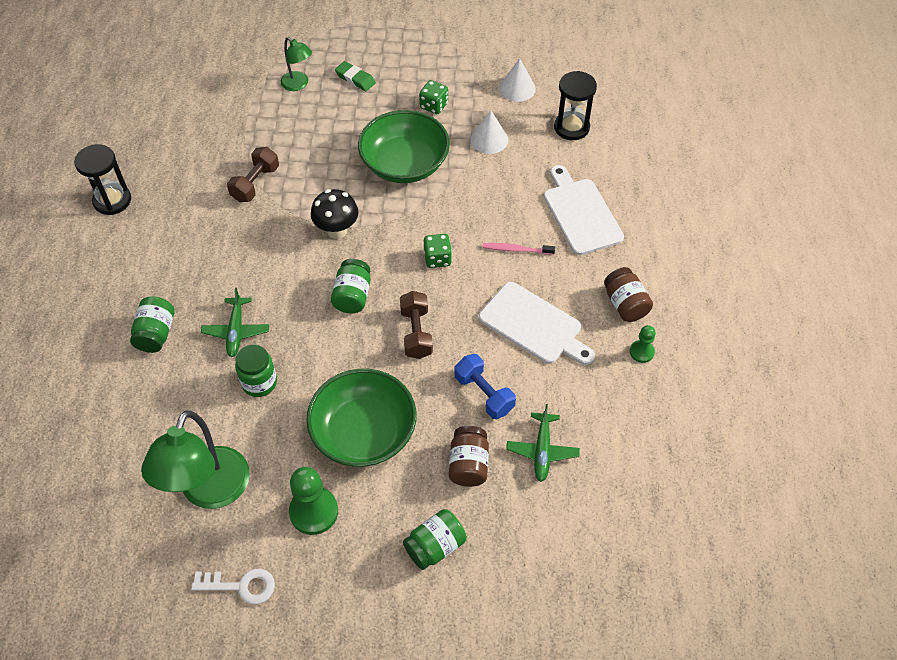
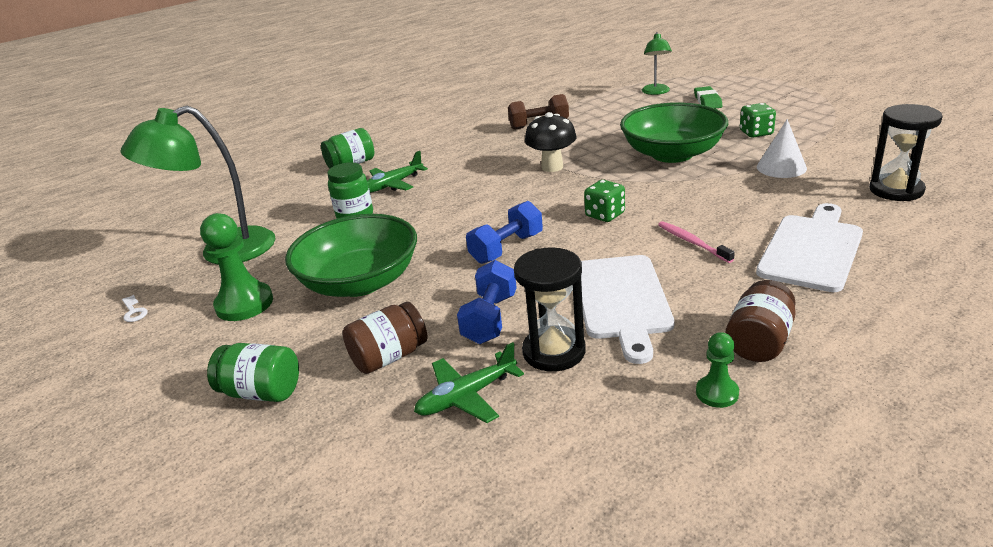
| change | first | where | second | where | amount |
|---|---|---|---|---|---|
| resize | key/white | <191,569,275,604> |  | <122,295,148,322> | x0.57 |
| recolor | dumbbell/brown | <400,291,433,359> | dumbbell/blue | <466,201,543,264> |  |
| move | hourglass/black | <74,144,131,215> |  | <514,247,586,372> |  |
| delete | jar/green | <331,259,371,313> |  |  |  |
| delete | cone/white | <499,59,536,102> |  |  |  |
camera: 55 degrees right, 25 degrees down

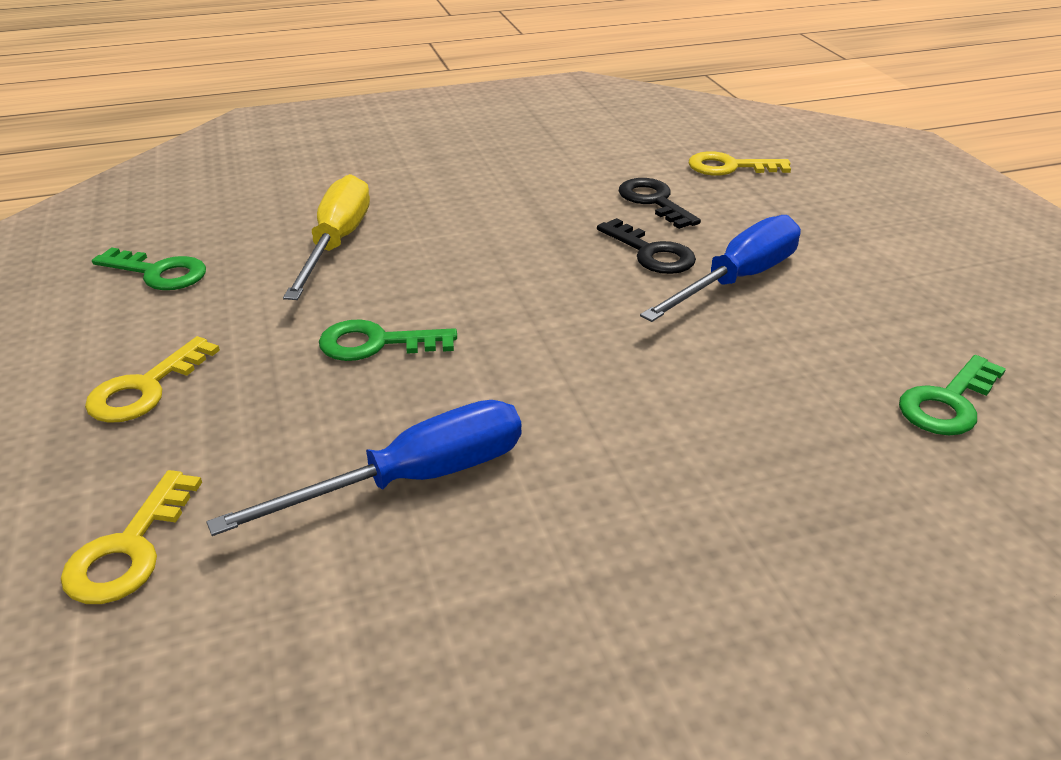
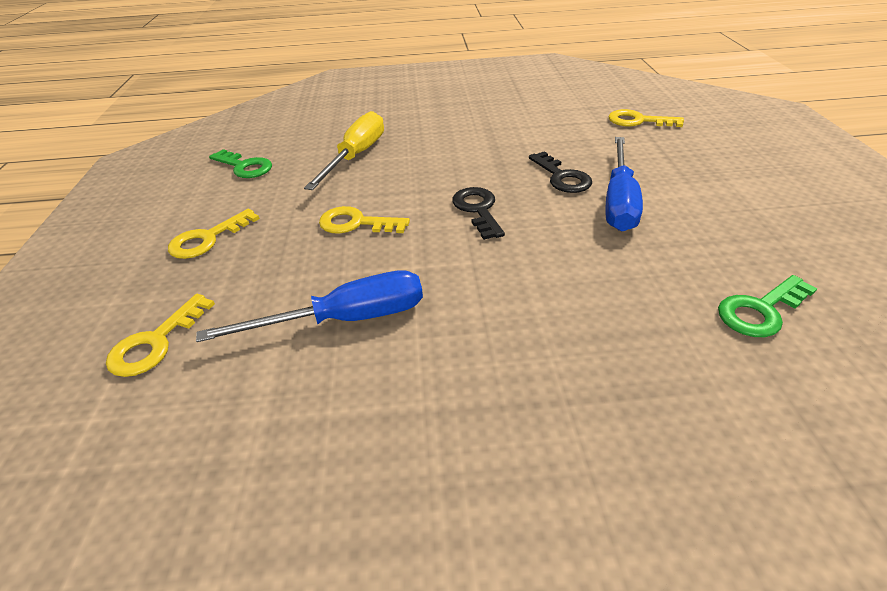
| change | first | where | second | where | amount |
|---|---|---|---|---|---|
| recolor | key/green | <319,319,457,361> | key/yellow | <319,206,410,234> |  |
| move | key/black | <619,178,701,229> |  | <452,187,505,240> |  |
| rotate | screwdriver/blue | <640,215,801,322> |  | <606,137,643,232> | 135 degrees clockwise |
camera: 15 degrees right, 5 degrees up

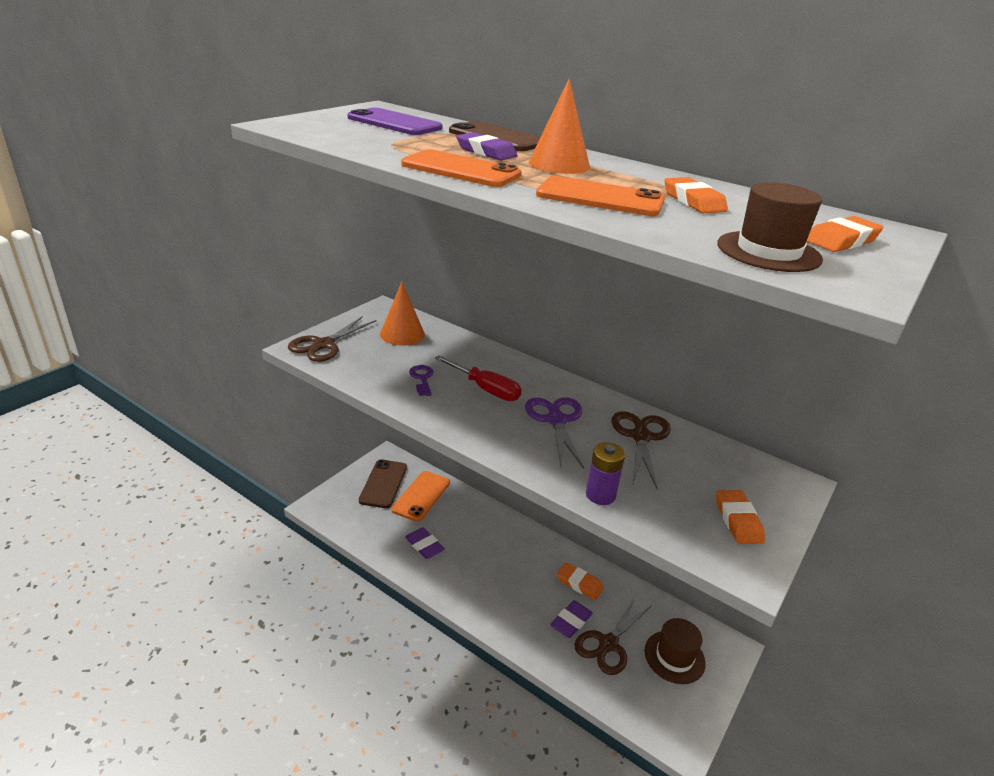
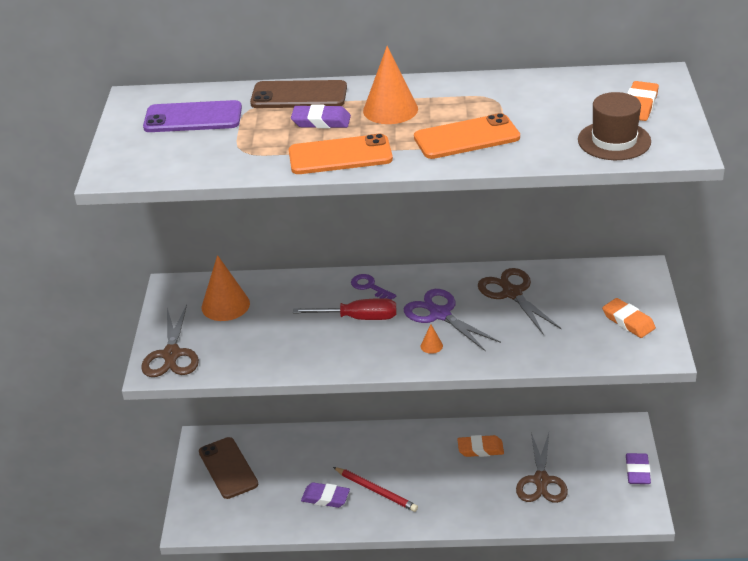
| change | first | where | second | where | amount |
|---|---|---|---|---|---|
| insert |  |  | pencil/red | <333,467,418,512> |  |
| move | key/purple | <409,365,434,396> |  | <351,274,396,299> |  |
| insert |  |  | cone/orange | <421,325,443,354> |  |
| move | eraser/purple | <550,600,593,638> |  | <626,453,651,484> |  |
| delete | phone/orange | <392,471,450,522> |  |  |  |
| delete | battery/purple | <586,442,625,505> |  |  |  |
| delete | hat/brown | <644,618,706,684> |  |  |  |
| delete | eraser/orange | <665,177,728,214> |  |  |  |
camera: 30 degrees left, 5 degrees up

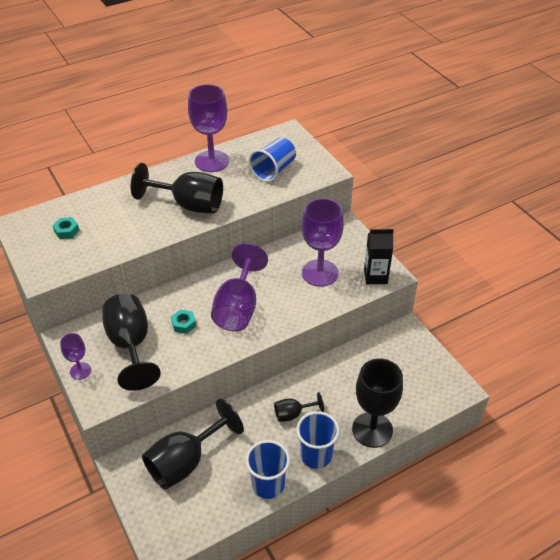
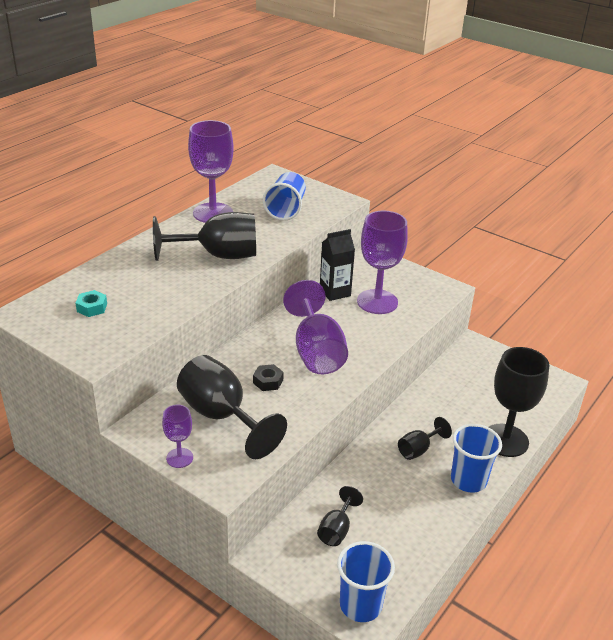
| change | first | where | second | where | amount |
|---|---|---|---|---|---|
| recolor | nut/turquoise | <171,309,196,334> | nut/black | <253,364,284,391> |  |
| resize | goblet/black | <142,399,244,490> |  | <317,486,363,546> | x0.51 |
| move | carton/black | <364,229,394,284> |  | <320,229,355,301> |  |
| move | cup/blue | <246,440,290,499> |  | <337,541,395,622> |  |
camera: 25 degrees left, 10 degrees down

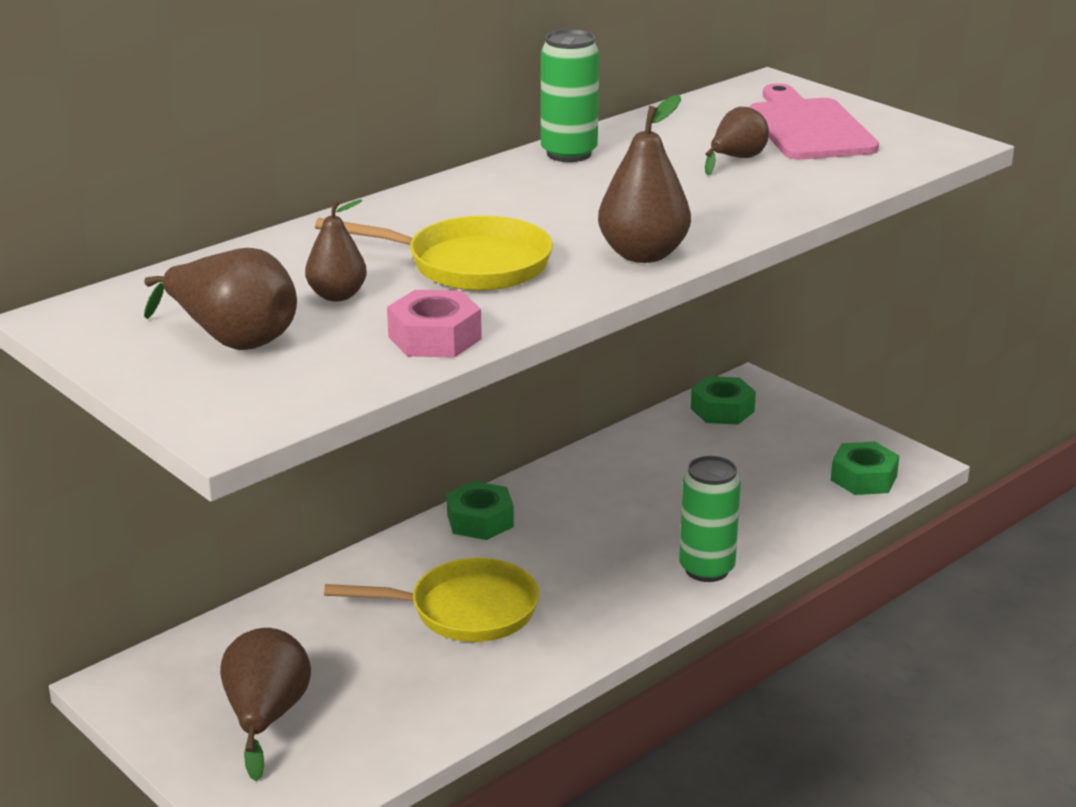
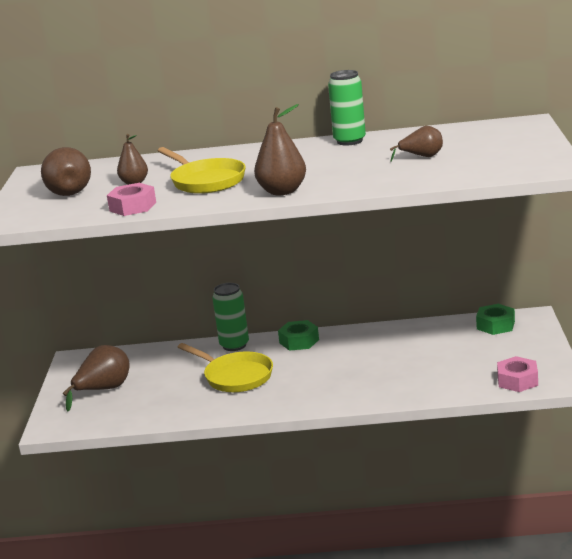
| change | first | where | second | where | amount |
|---|---|---|---|---|---|
| move | can/green | <679,456,741,582> |  | <212,283,249,351> |  |
| recolor | nut/green | <831,442,899,495> | nut/pink | <497,356,538,392> |  |
| delete | cutting board/pink | <749,84,879,160> |  |  |  |
camera: 45 degrees right, 5 degrees down

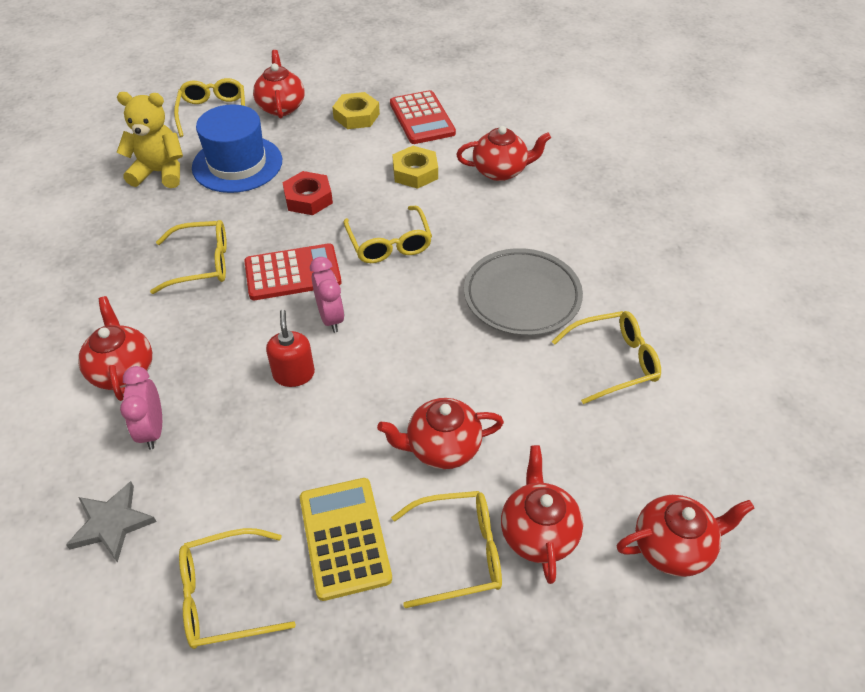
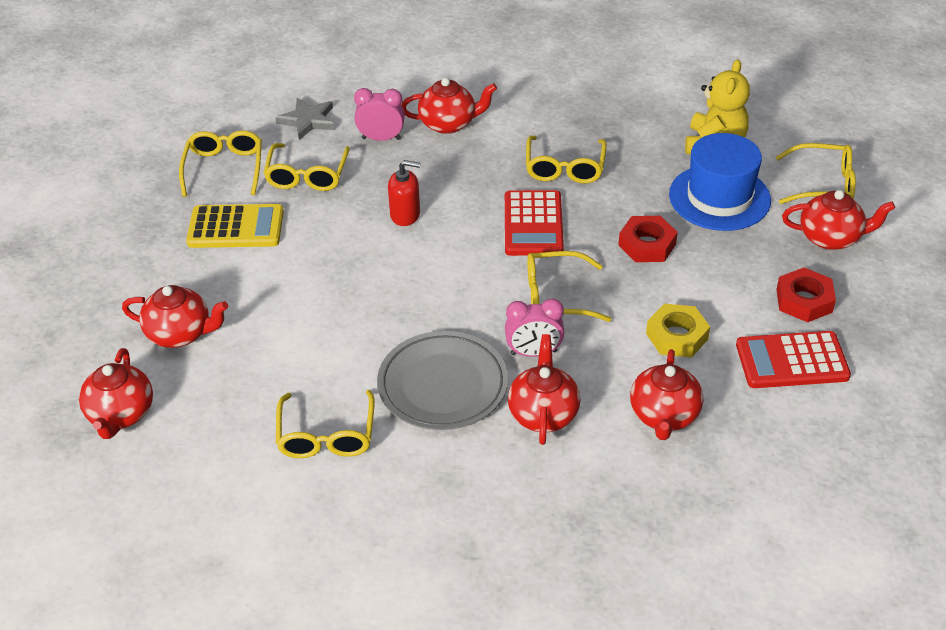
| change | first | where | second | where | amount |
|---|---|---|---|---|---|
| move | glasses/yellow | <391,491,502,608> |  | <263,143,350,191> |  |
| move | clock/pink | <310,257,344,333> |  | <505,299,564,357> |  |
| move | teapot/red | <377,398,504,469> |  | <508,334,580,445> |  |
| recolor | nut/yellow | <332,92,380,129> | nut/red | <776,268,836,322> |  |
camera: 105 degrees right, 5 degrees down

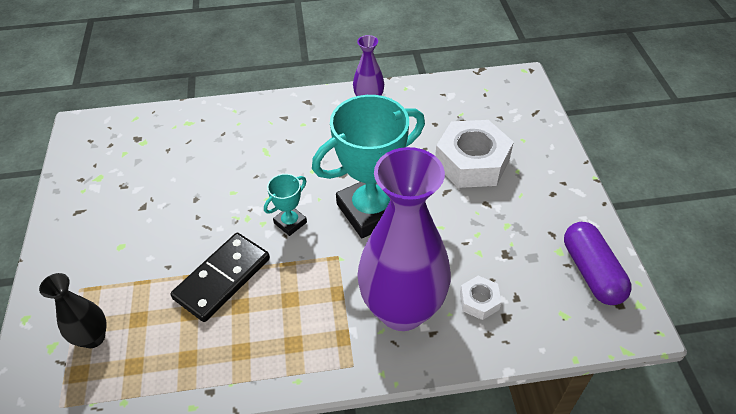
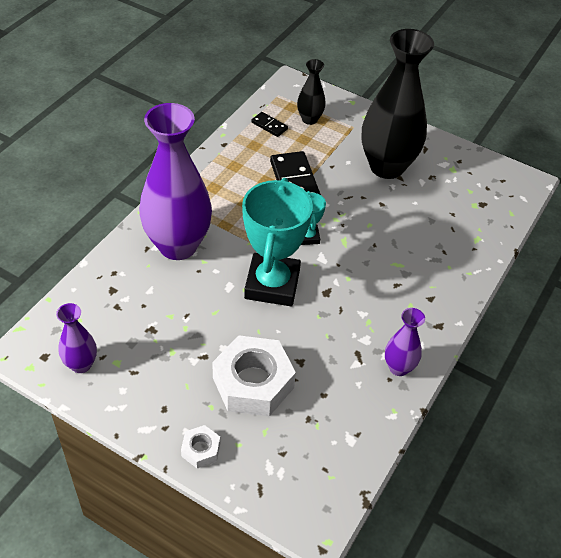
| change | first | where | second | where | amount |
|---|---|---|---|---|---|
| replace | capsule/purple | <564,222,632,305> | vase/purple | <56,303,97,373> |  |
| move | nut/white | <460,276,501,320> |  | <181,425,220,468> |  |
| insert |  |  | domino/black | <251,112,288,137> |  |
| insert |  |  | vase/black | <361,29,434,179> |  |
camera: 125 degrees right, 0 degrees up

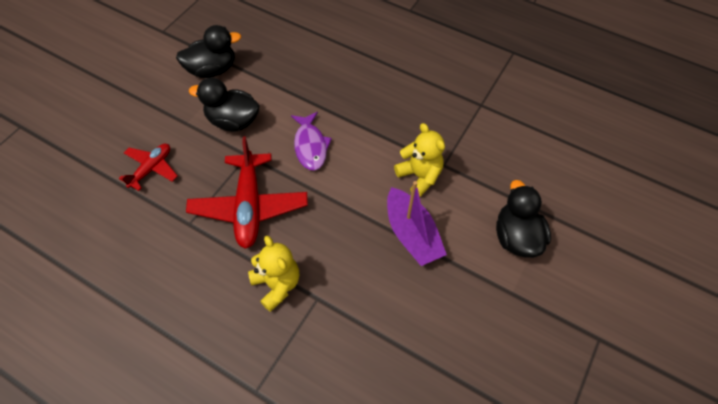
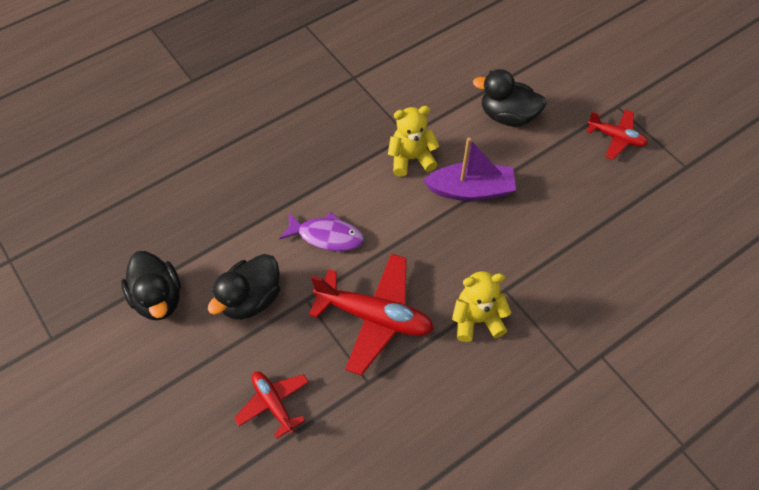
| change | first | where | second | where | amount |
|---|---|---|---|---|---|
| rotate | duck/black | <176,25,241,78> |  | <121,251,181,320> | 150 degrees clockwise |
| insert |  |  | plane/red | <587,110,648,159> |  |
camera: 65 degrees left, 0 degrees up

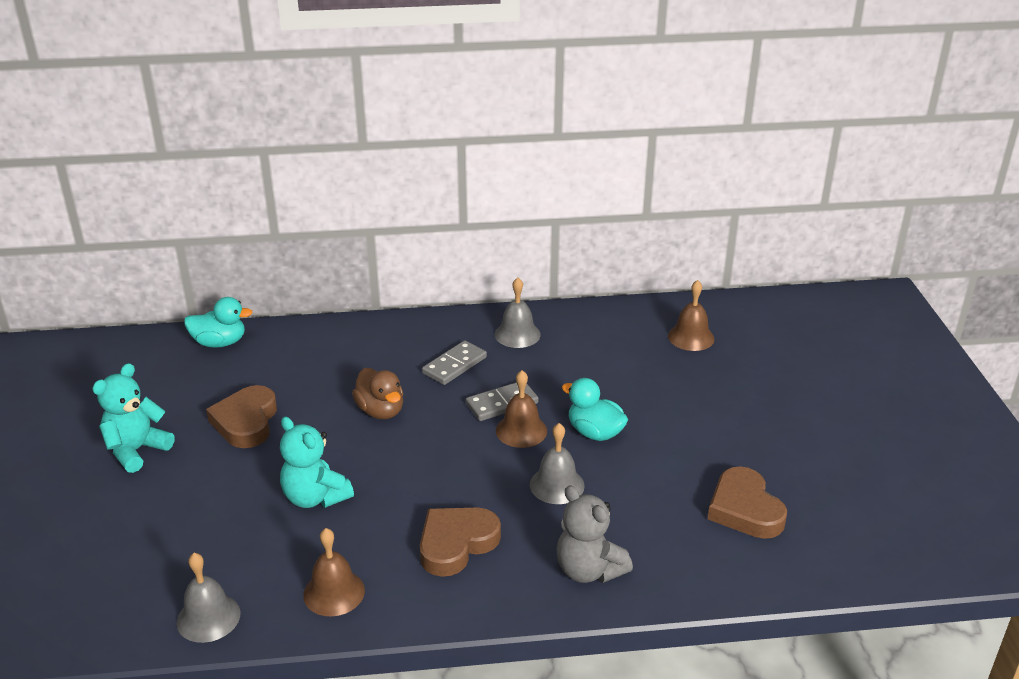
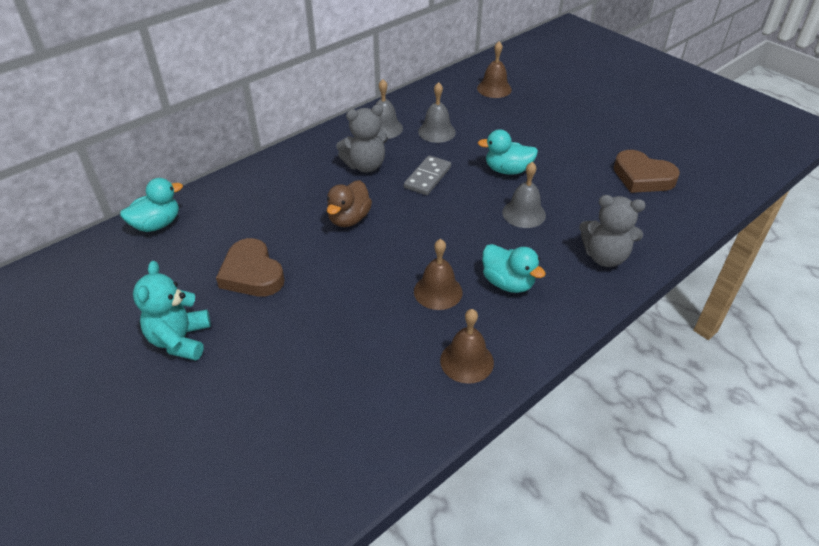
| change | first | where | second | where | amount |
|---|---|---|---|---|---|
| rotate | duck/brown | <352,368,403,419> |  | <327,180,372,227> | 90 degrees clockwise |
| replace | domino/grey | <422,340,487,385> | teddy bear/grey | <336,105,388,173> |  |
| move | bell/brown | <496,370,547,448> |  | <414,239,462,310> |  |
| move | bell/grey | <176,553,240,643> |  | <418,82,456,143> |  |
| replace | heart/brown | <420,508,501,577> | duck/turquoise | <482,244,546,293> |  |
| delete | teddy bear/turquoise | <280,417,354,508> |  |  |  |
camera: 35 degrees left, 10 degrees up

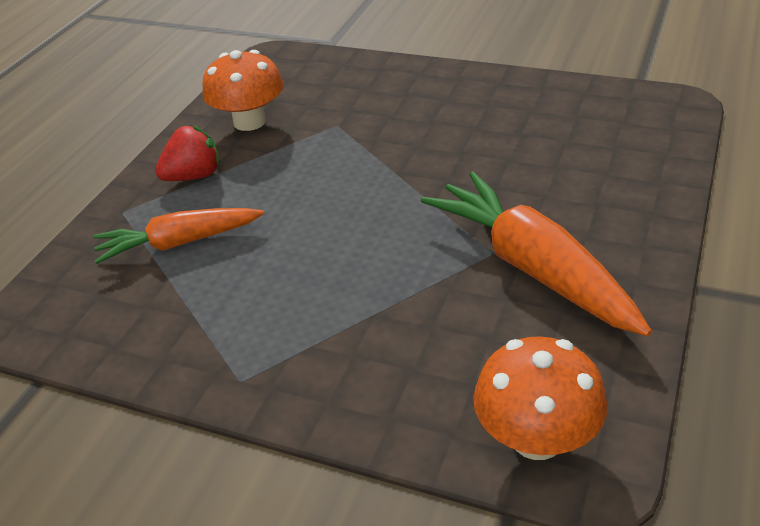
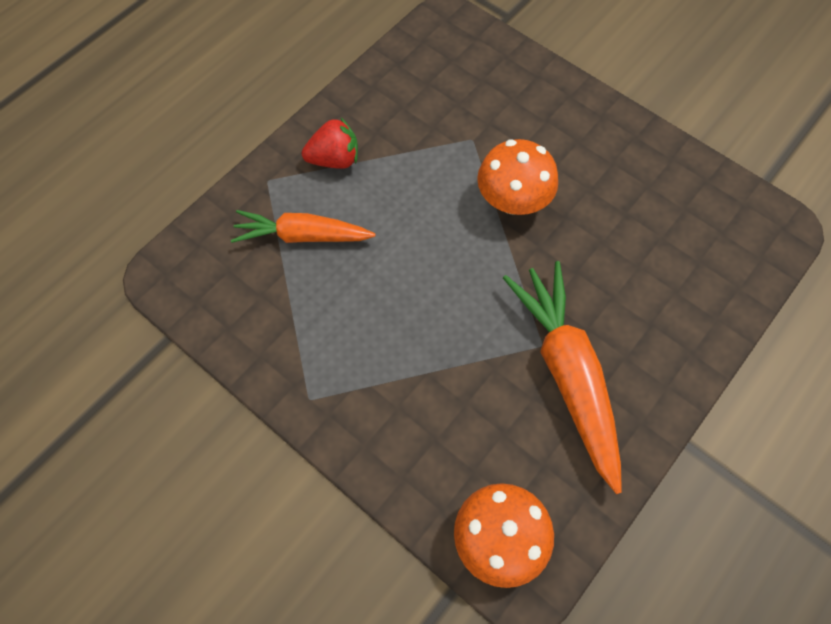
| change | first | where | second | where | amount |
|---|---|---|---|---|---|
| move | mushroom/orange | <202,50,284,131> |  | <477,139,558,215> |  |
camera: 15 degrees right, 25 degrees up

